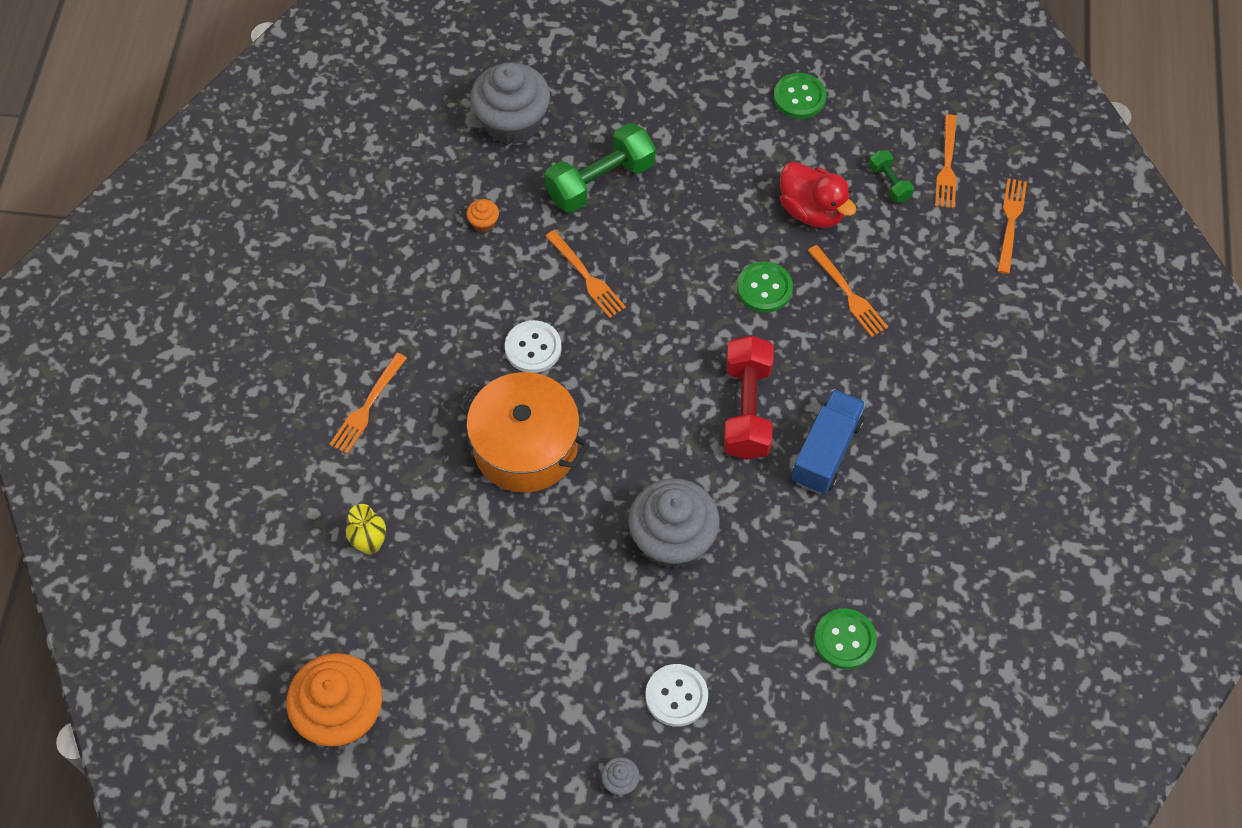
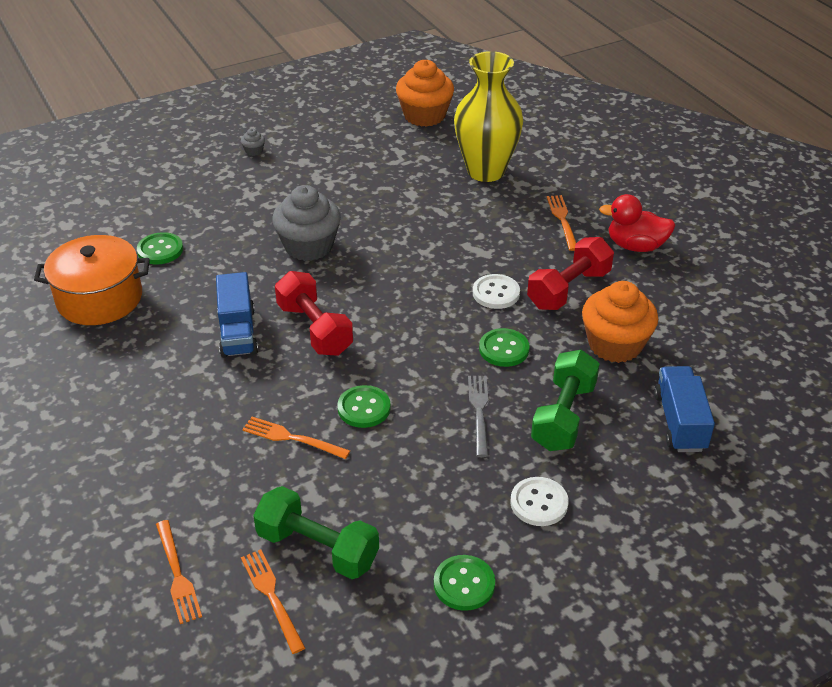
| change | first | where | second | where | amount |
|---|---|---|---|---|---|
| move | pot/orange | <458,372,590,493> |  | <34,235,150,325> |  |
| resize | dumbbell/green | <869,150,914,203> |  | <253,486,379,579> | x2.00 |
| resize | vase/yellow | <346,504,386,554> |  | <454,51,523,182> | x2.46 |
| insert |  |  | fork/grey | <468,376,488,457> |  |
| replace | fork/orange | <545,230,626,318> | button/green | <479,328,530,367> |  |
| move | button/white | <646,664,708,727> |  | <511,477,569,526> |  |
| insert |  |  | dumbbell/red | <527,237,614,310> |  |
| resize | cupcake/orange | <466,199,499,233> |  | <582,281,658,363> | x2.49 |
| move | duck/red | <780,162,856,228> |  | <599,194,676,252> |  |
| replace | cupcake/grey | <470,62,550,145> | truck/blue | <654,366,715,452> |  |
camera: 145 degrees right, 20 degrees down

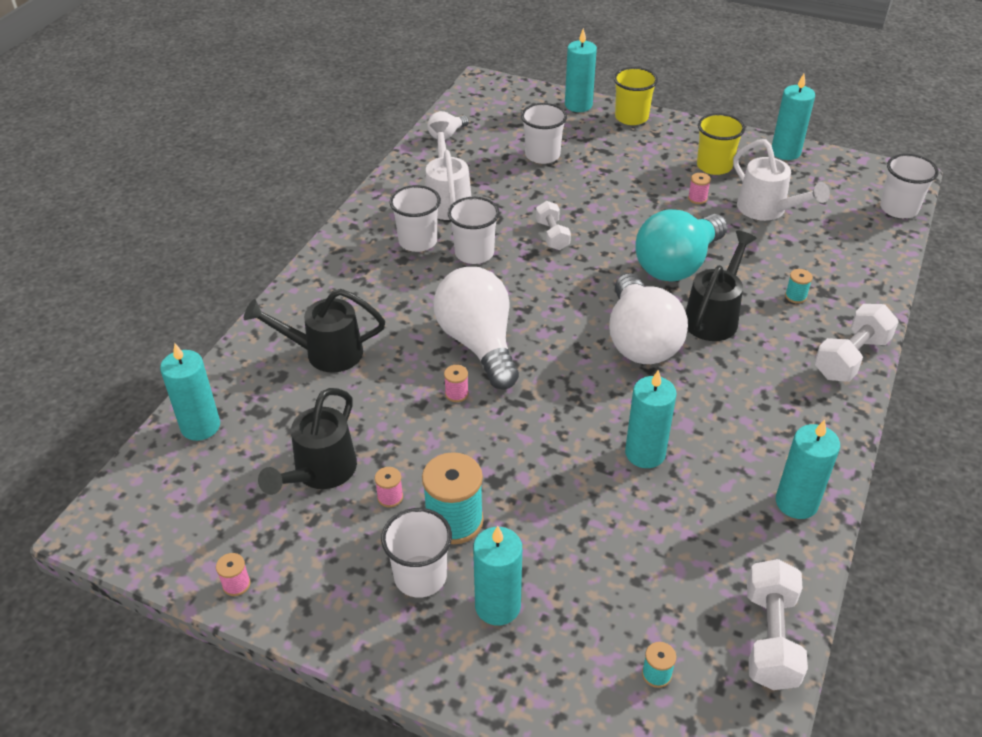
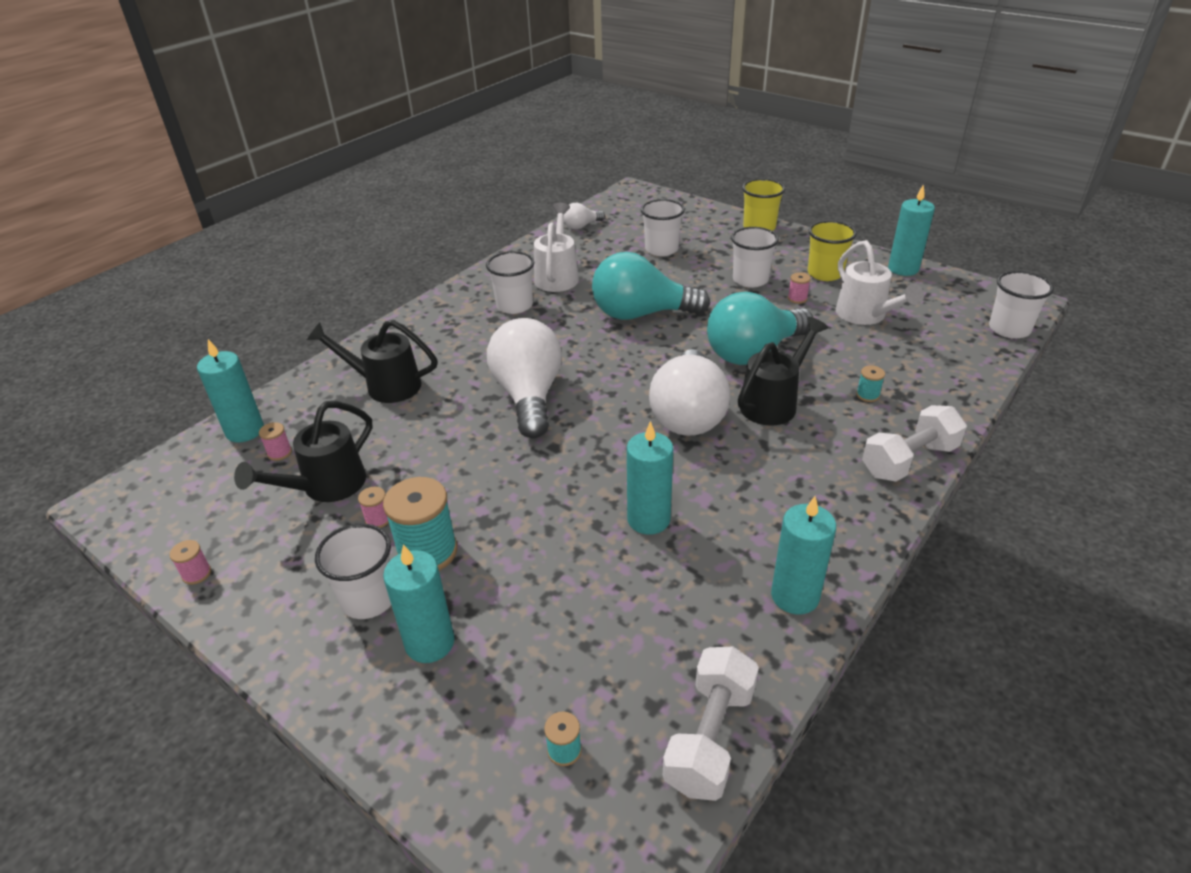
| change | first | where | second | where | amount |
|---|---|---|---|---|---|
| move | spool/pink | <444,365,469,402> |  | <259,422,292,461> |  |
| replace | dumbbell/white | <536,201,571,250> | light bulb/turquoise | <592,252,710,320> |  |
| move | cup/white | <448,197,500,264> |  | <731,227,779,288> |  |
| delete | candle/turquoise | <565,28,597,112> |  |  |  |
camera: 15 degrees right, 5 degrees down

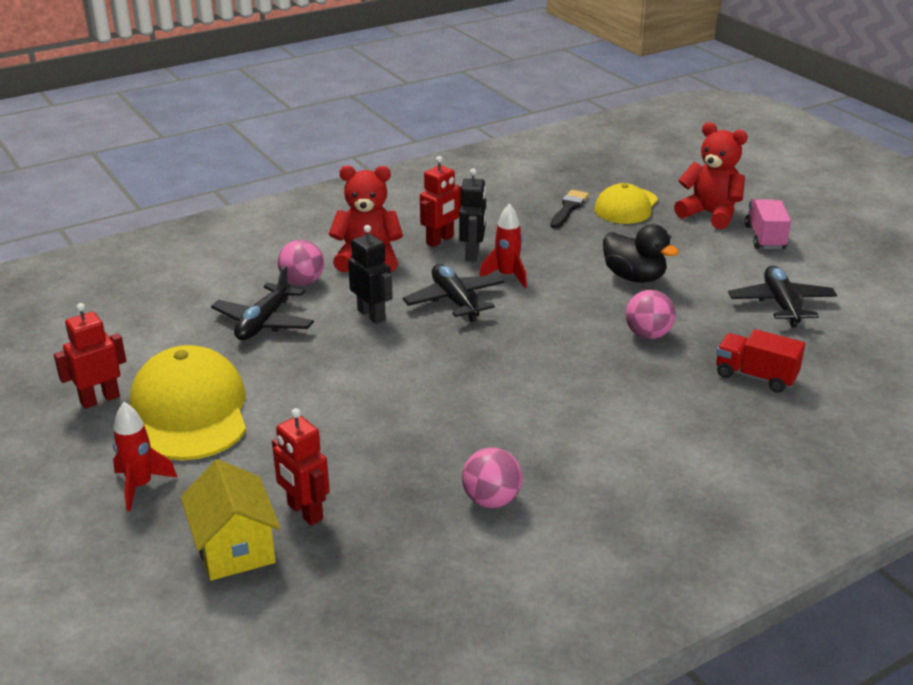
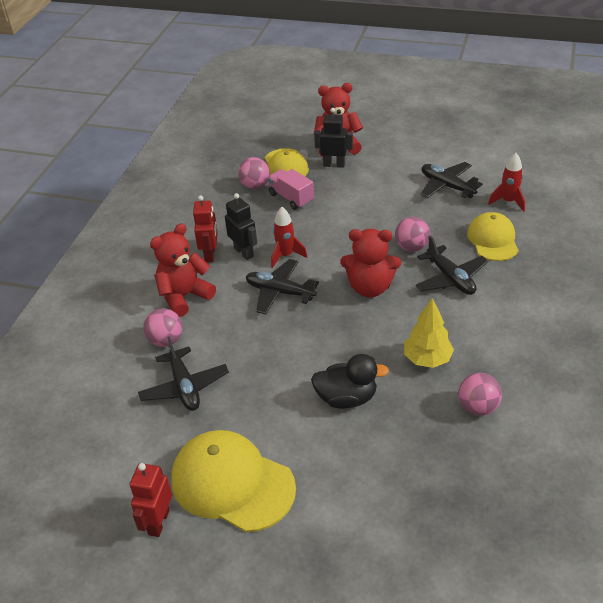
| change | first | where | second | where | amount |
|---|---|---|---|---|---|
| replace | brush/black | <550,190,589,229> | ball/pink | <238,157,270,189> |  |
| move | truck/pink | <745,199,791,249> |  | <268,169,314,210> |  |
| move | duck/black | <603,224,679,283> |  | <311,354,389,409> |  |
| move | robot/black | <348,225,393,324> |  | <314,108,353,168> |  |
| insert |  |  | teddy bear/red | <340,229,401,298> |  |
| insert |  |  | tree/yellow | <404,298,454,368> |  |
| insert |  |  | plane/black | <416,236,488,295> |  |
| replace | truck/red | <716,329,805,393> | cap/yellow | <467,212,519,261> |  |
| move | rocket/red | <113,402,178,511> |  | <488,153,525,212> |  |
| delete | house/yellow | <181,459,281,581> |  |  |  |
| delete | robot/red | <272,408,330,525> |  |  |  |
camera: 40 degrees left, 10 degrees up

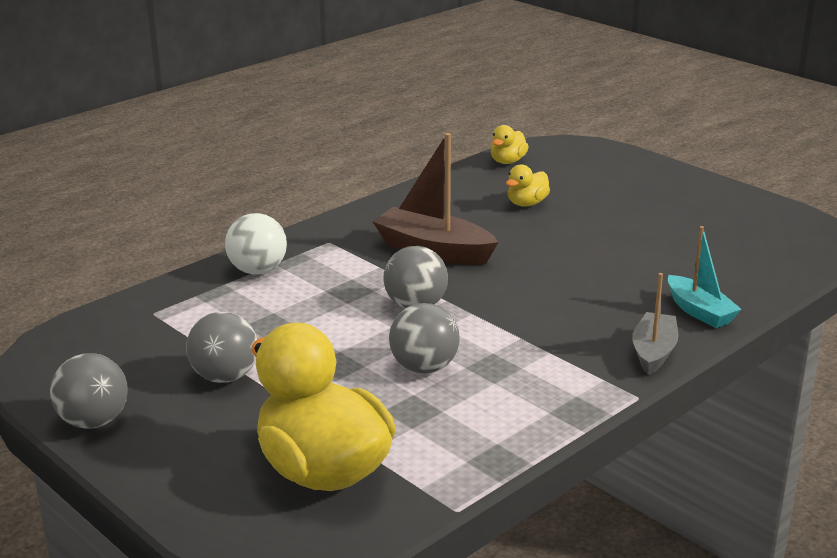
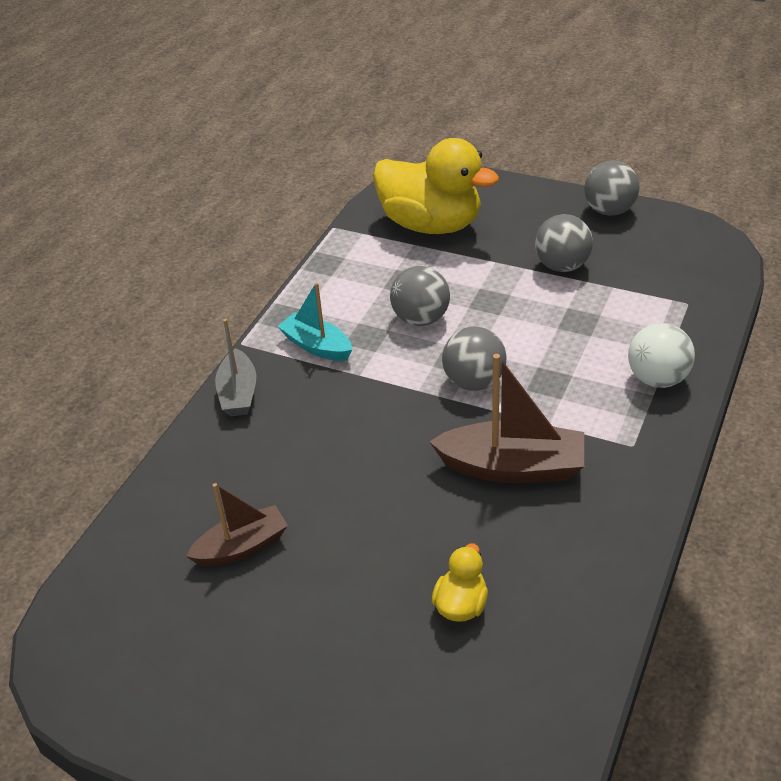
| change | first | where | second | where | amount |
|---|---|---|---|---|---|
| insert |  |  | boat/brown | <186,483,288,566> |  |
| move | boat/turquoise | <668,226,742,328> |  | <277,282,352,361> |  |
| delete | duck/yellow | <491,125,529,164> |  |  |  |
camera: 160 degrees right, 15 degrees up

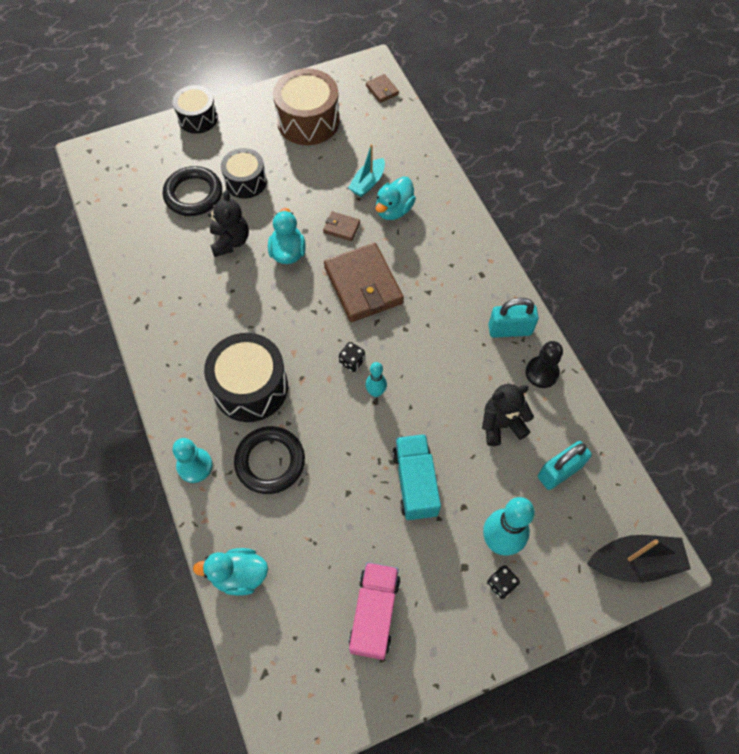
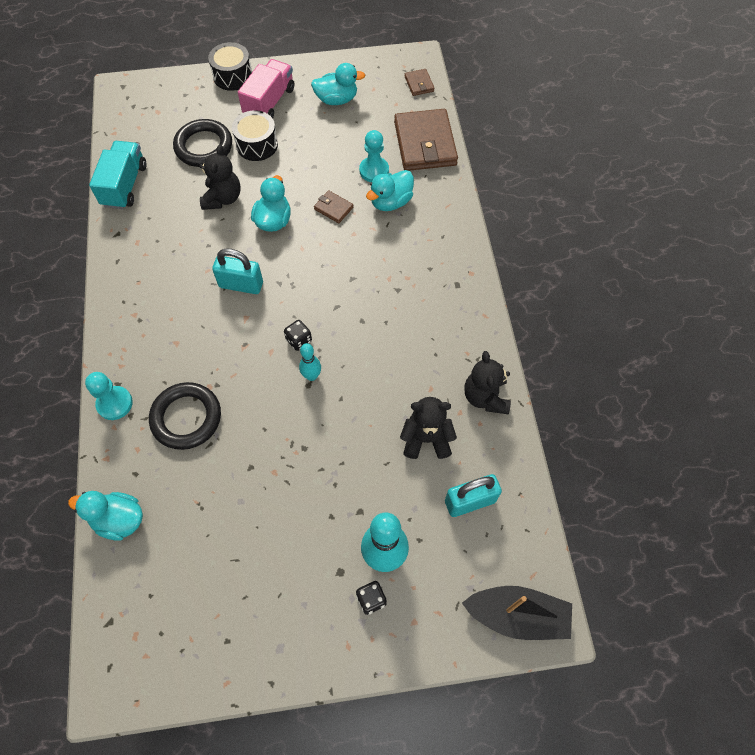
| change | first | where | second | where | amount |
|---|---|---|---|---|---|
| move | truck/turquoise | <392,434,441,520> |  | <89,141,146,209> |  |
| move | padlock/turquoise | <488,298,539,338> |  | <212,249,263,294> |  |
| move | truck/pink | <349,562,401,660> |  | <238,59,295,118> |  |
| replace | drum/brown | <273,68,340,145> | duck/turquoise | <311,63,365,105> |  |
| replace | boat/turquoise | <348,144,385,197> | pawn/turquoise | <359,130,389,182> |  |
| move | wallet/brown | <324,243,404,322> |  | <394,109,458,171> |  |
| replace | pawn/black | <525,341,563,388> | teddy bear/black | <465,351,511,414> |  |
| delete | drum/black | <204,333,288,422> |  |  |  |
camera: 15 degrees right, 0 degrees up

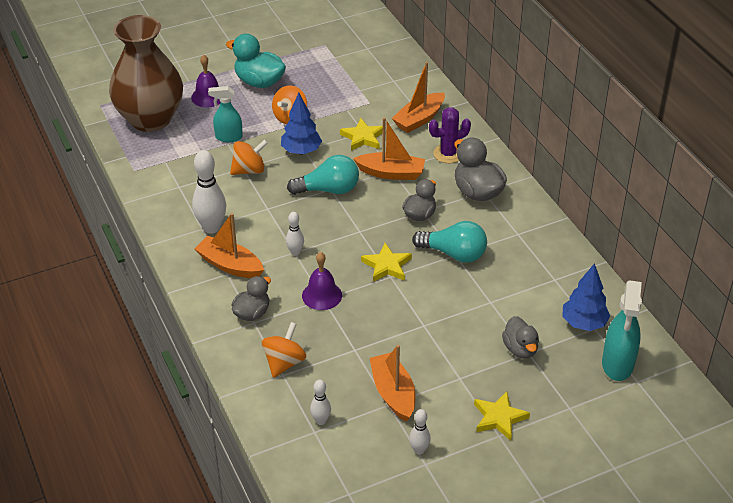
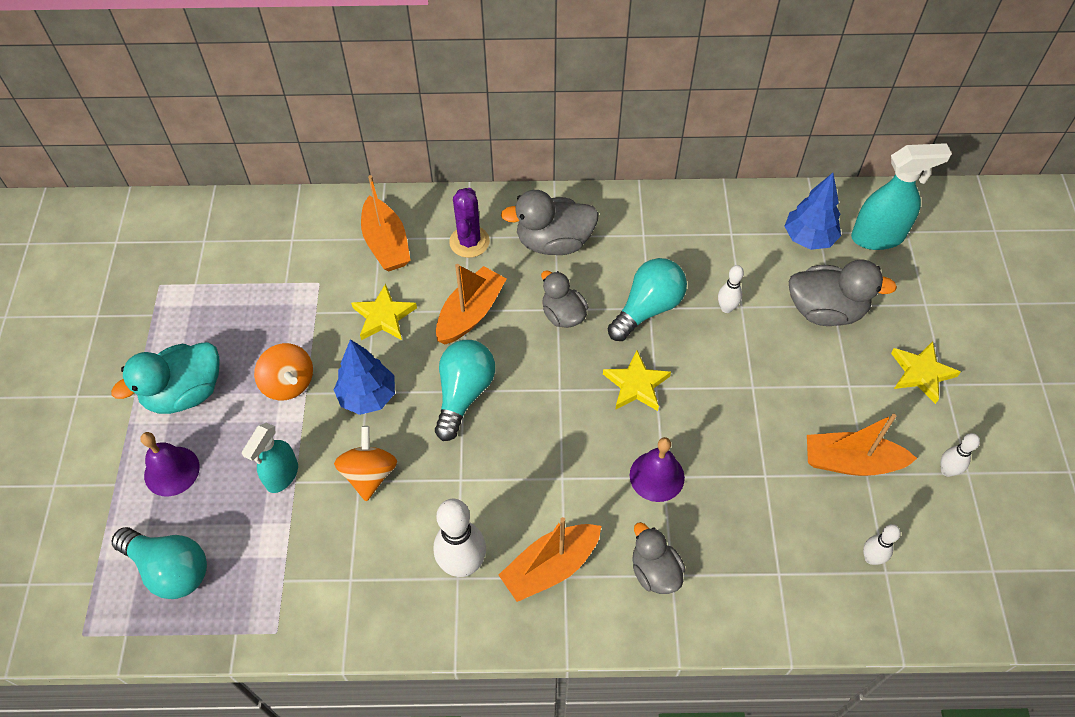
| change | first | where | second | where | amount |
|---|---|---|---|---|---|
| replace | vase/brown | <109,15,183,132> | light bulb/turquoise | <112,527,207,599> |  |
| move | bowling pin/white | <286,212,304,256> |  | <718,265,744,313> |  |
| resize | duck/grey | <502,316,539,358> |  | <789,260,897,326> | x1.54 |
| rotate | spray bottle/turquoise | <602,280,642,381> |  | <851,143,952,250> | 45 degrees counterclockwise |
| delete | spinning top/orange | <262,322,306,378> |  |  |  |
camera: 65 degrees left, 15 degrees up

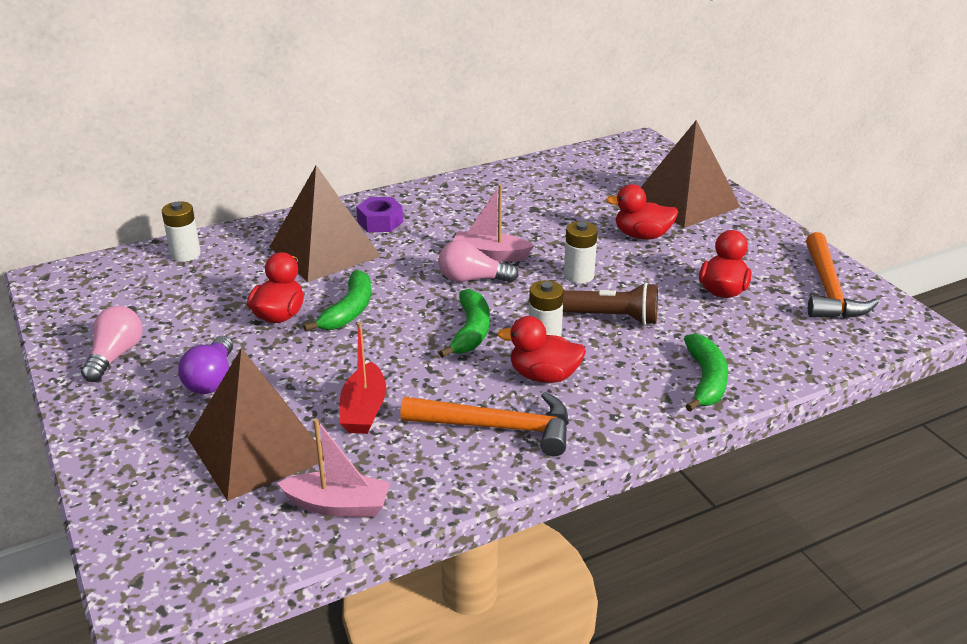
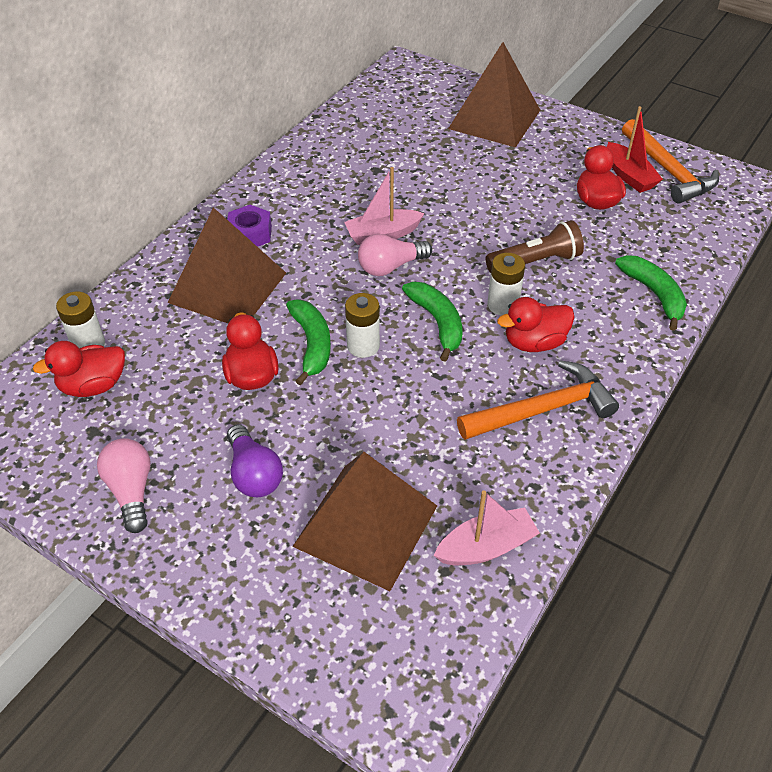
| change | first | where | second | where | amount |
|---|---|---|---|---|---|
| move | duck/red | <606,184,678,239> |  | <33,341,125,397> |  |
| move | battery/white | <564,221,598,284> |  | <345,293,380,358> |  |
| move | boat/red | <340,322,386,434> |  | <607,106,663,193> |  |
camera: 30 degrees left, 15 degrees up

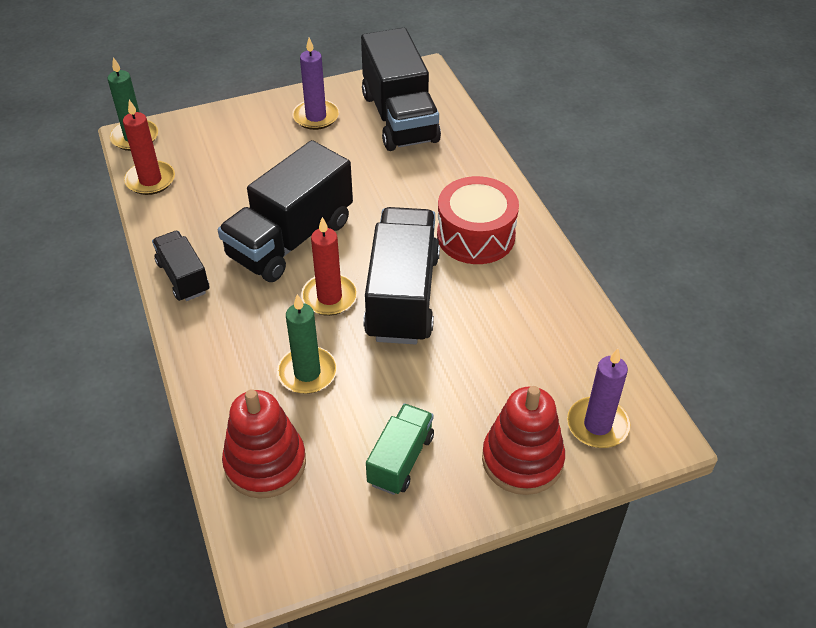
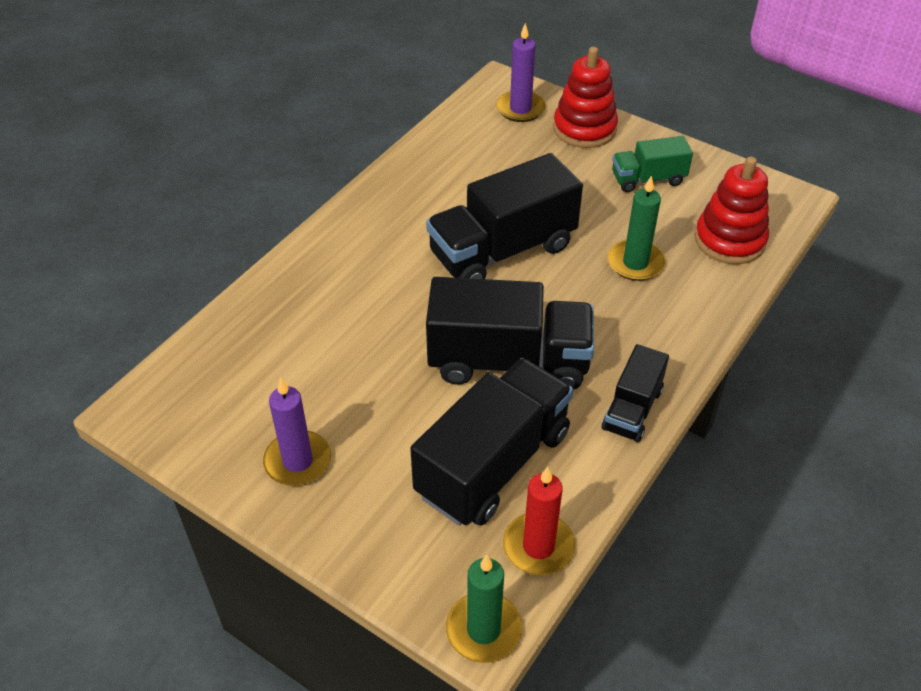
| change | first | where | second | where | amount |
|---|---|---|---|---|---|
| move | truck/black | <361,28,441,151> |  | <410,358,573,526> |  |
| delete | candle/red | <301,217,357,316> |  |  |  |
| delete | drum/red | <437,176,519,264> |  |  |  |
camera: 125 degrees left, 0 degrees up

